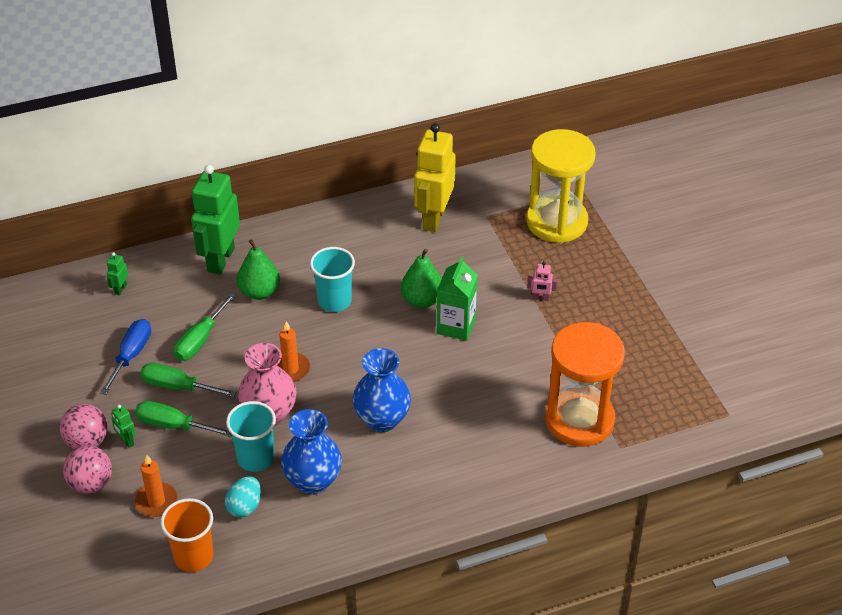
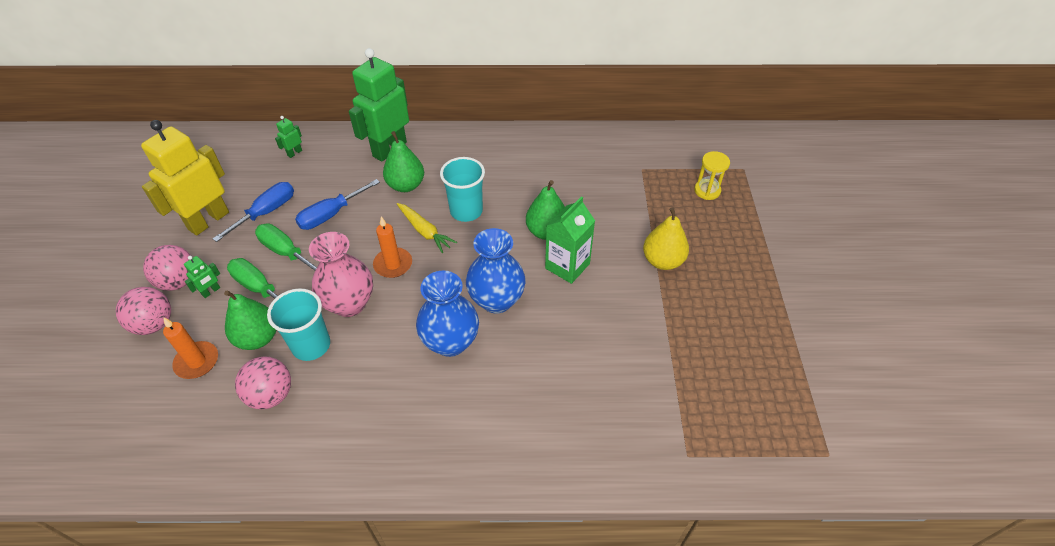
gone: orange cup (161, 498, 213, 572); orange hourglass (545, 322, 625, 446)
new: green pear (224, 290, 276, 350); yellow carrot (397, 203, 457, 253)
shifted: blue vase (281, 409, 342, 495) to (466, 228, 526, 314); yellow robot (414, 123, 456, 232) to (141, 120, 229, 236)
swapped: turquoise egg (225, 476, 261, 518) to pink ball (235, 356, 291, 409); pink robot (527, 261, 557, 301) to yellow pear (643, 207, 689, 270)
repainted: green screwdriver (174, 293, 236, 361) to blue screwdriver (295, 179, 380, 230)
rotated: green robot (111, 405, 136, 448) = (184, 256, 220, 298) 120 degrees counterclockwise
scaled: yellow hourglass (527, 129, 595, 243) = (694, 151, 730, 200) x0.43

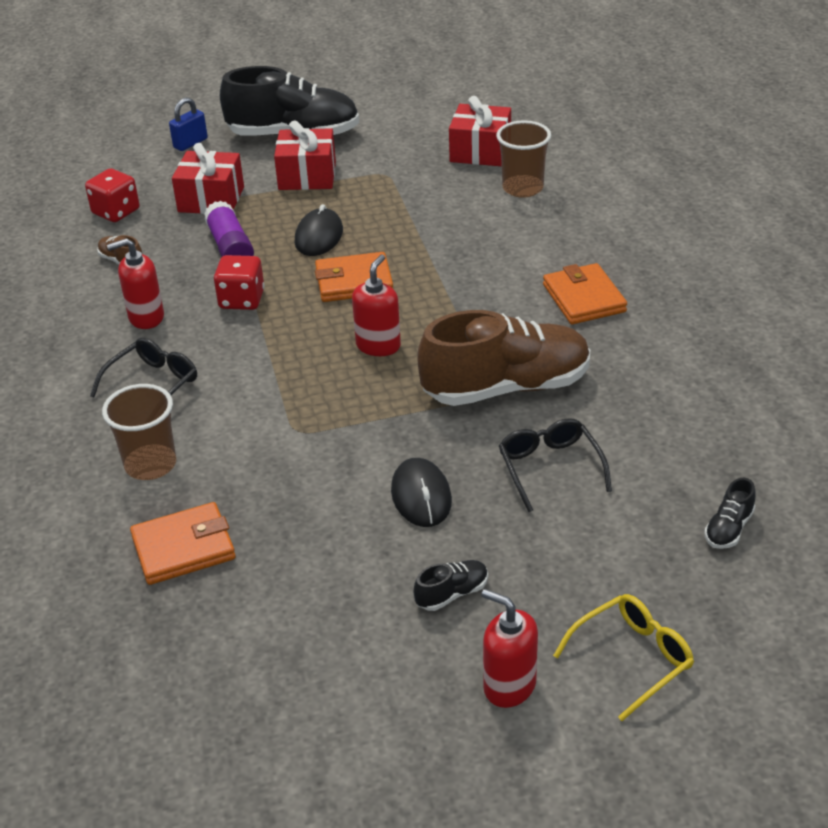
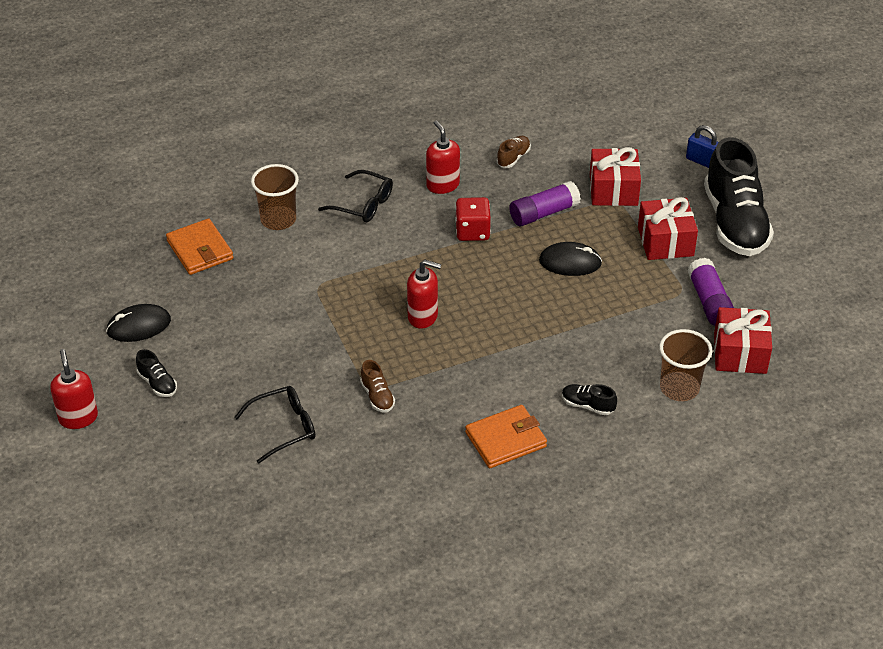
gone: red dice (85, 168, 139, 222); orange wallet (315, 252, 393, 302); yellow glasses (553, 594, 694, 721)
new: purple glue stick (687, 258, 734, 326)
shifted: black mouse (391, 458, 452, 527) to (106, 304, 171, 342); black shoe (704, 478, 756, 549) to (562, 384, 617, 415)
rotated: red soap dispenser (482, 589, 538, 708) = (50, 349, 98, 429) 45 degrees counterclockwise
scaled: brown shoe (417, 310, 590, 406) = (360, 360, 395, 412) x0.40

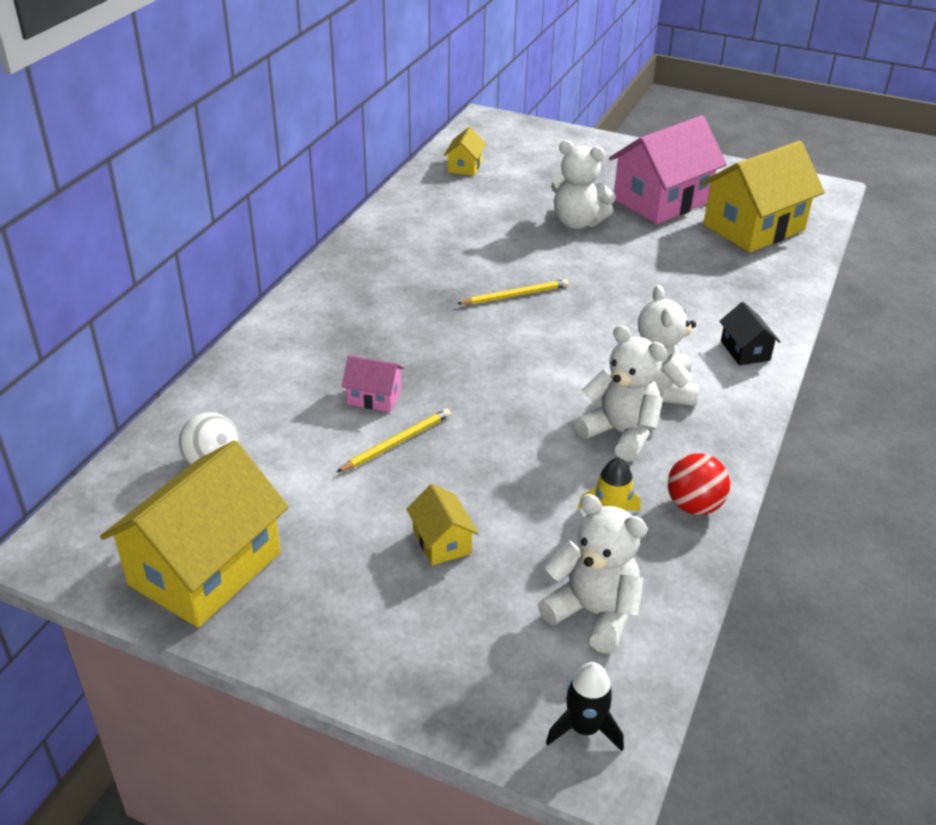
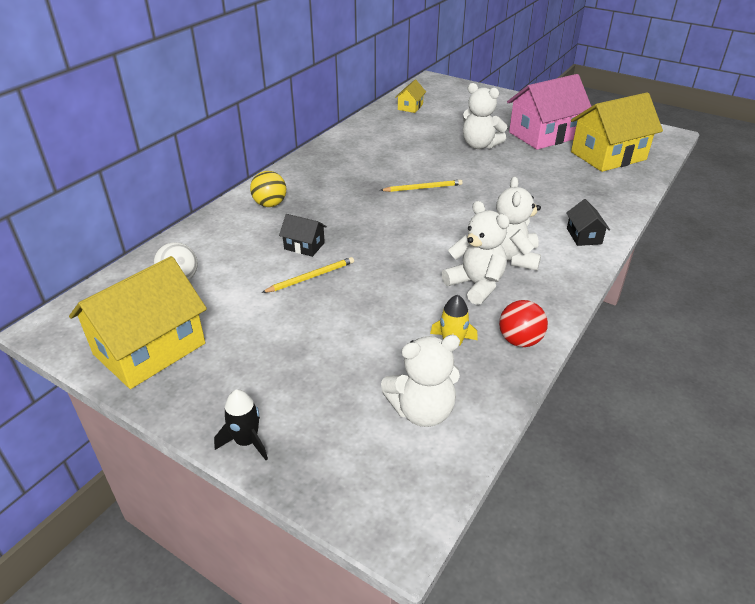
gone: yellow house (406, 484, 479, 565)
new: yellow ball (250, 171, 286, 207)
shifted: black rocket (546, 662, 624, 751) to (214, 389, 268, 460)
repainted: pink house (342, 355, 404, 412) to black house (279, 214, 327, 257)
rotated: white teddy bear (538, 494, 648, 654) = (381, 335, 460, 427) 120 degrees clockwise

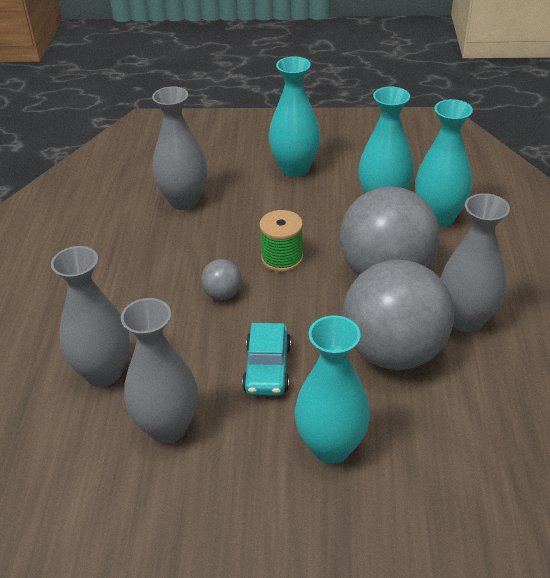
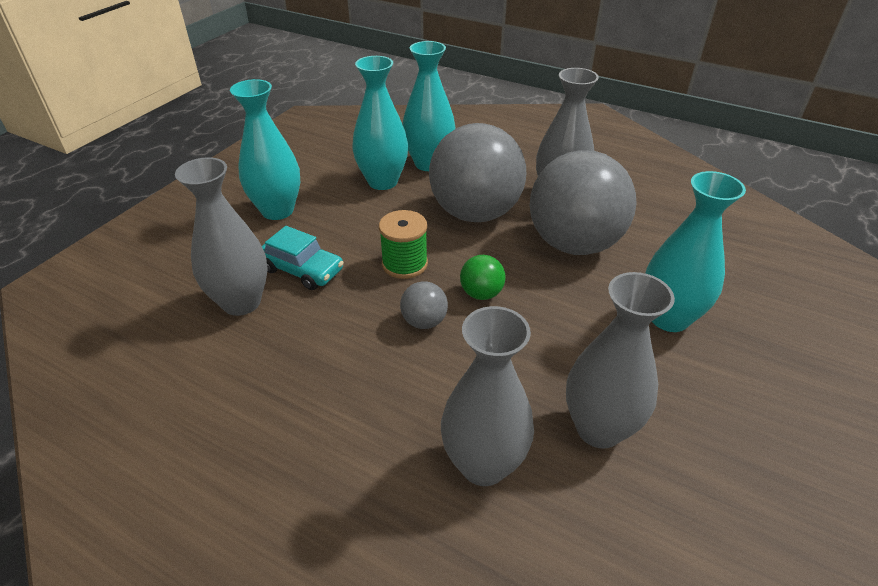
new: green ball (460, 255, 506, 300)
shifted: turquoise car (242, 323, 291, 396) to (262, 226, 344, 290)

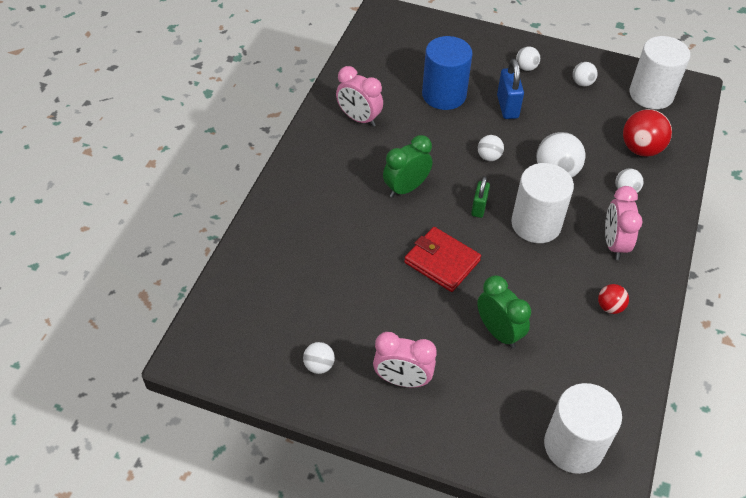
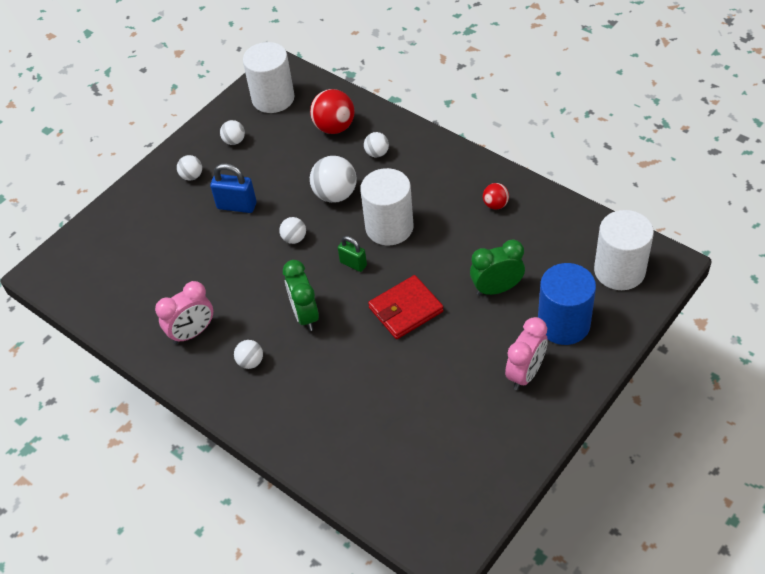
gone: pink clock (605, 186, 643, 260)
shifted: white ball (303, 342, 335, 374) to (234, 340, 263, 369); blue cylinder (422, 36, 473, 110) to (538, 263, 596, 345)

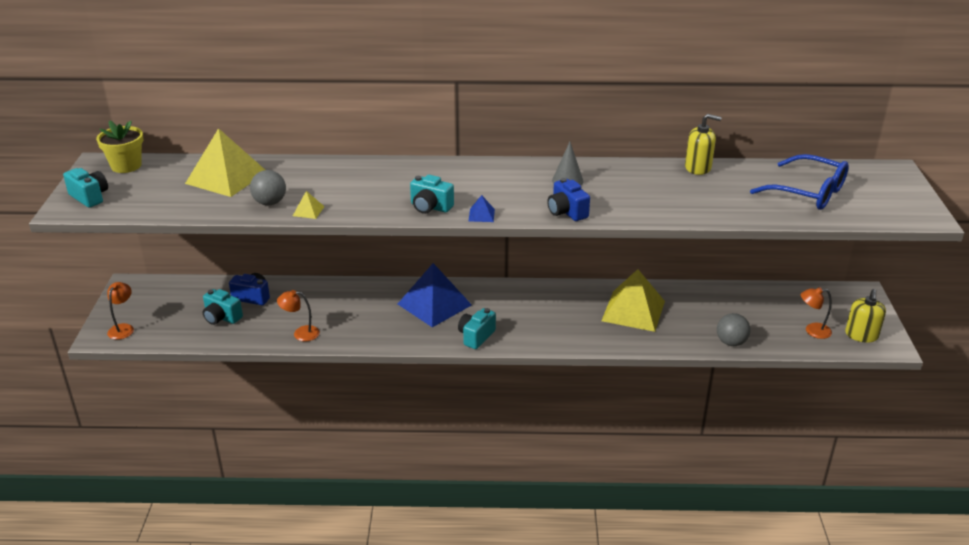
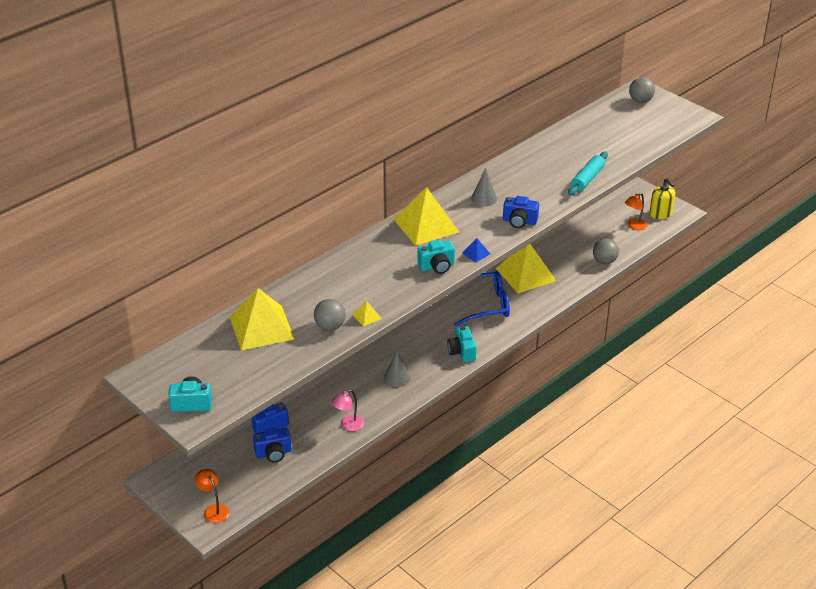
gone: yellow flower pot (96, 120, 143, 173); blue pyramid (398, 263, 472, 327); yellow soap dispenser (685, 114, 722, 175)
new: grey cone (384, 351, 410, 387); yellow pyramid (393, 187, 459, 246); turquoise rolling pin (568, 151, 608, 196); grey ball (629, 77, 655, 103)
shifted: blue glasses (750, 154, 849, 210) to (454, 271, 510, 327)
repainted: turquoise camera (203, 289, 243, 325) to blue camera (253, 428, 291, 462); orange lamp (277, 290, 320, 341) to pink lamp (331, 390, 364, 431)

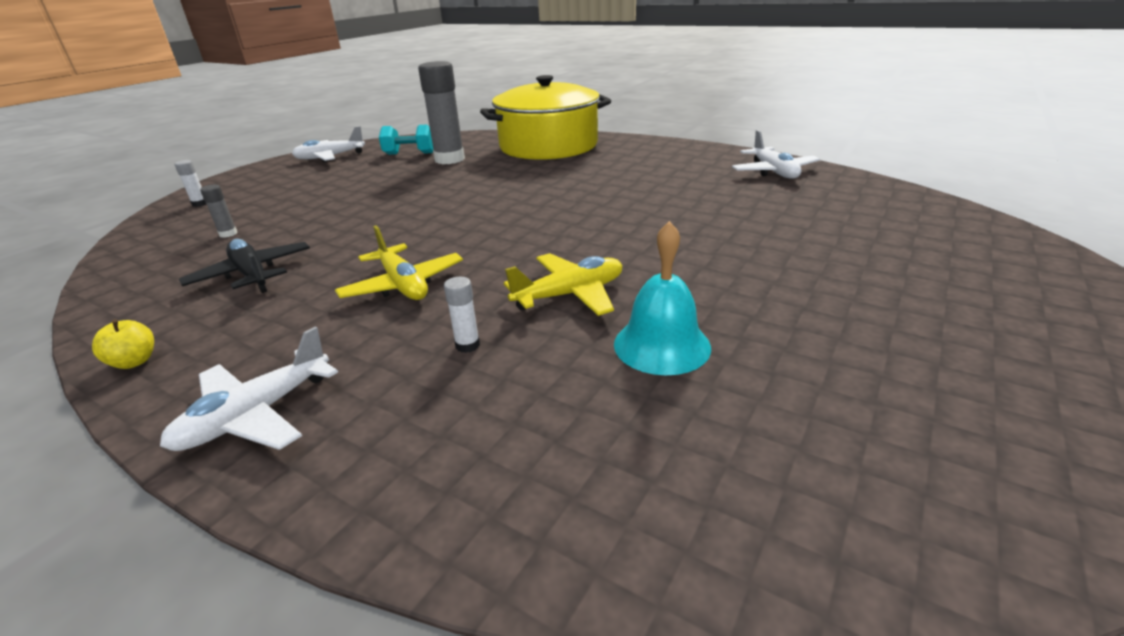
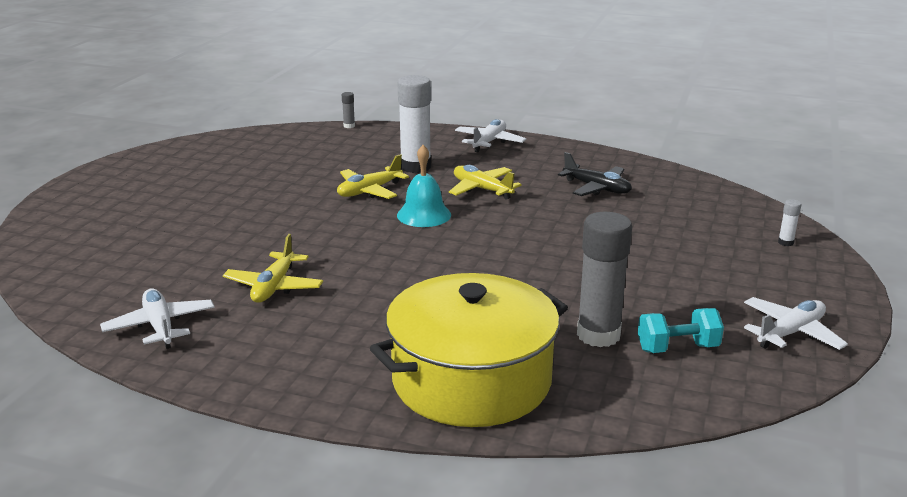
gone: yellow apple (92, 319, 154, 369)
new: yellow plane (223, 234, 323, 303)
shifted: grey glue stick (200, 185, 237, 238) to (342, 92, 355, 128); turquoise bell (614, 221, 711, 375) to (397, 145, 451, 227)
scaled: white glue stick (444, 277, 480, 353) = (398, 75, 431, 173) x2.40

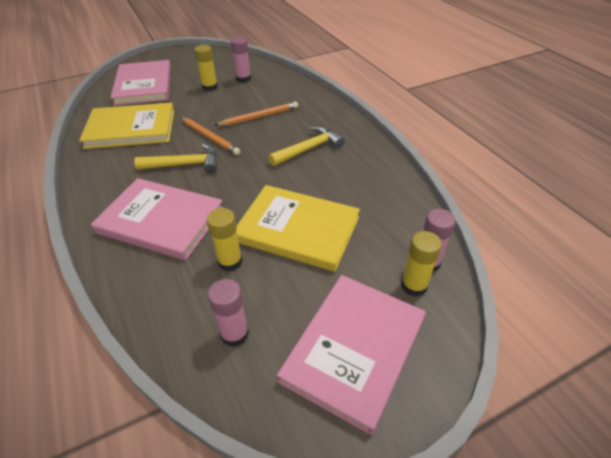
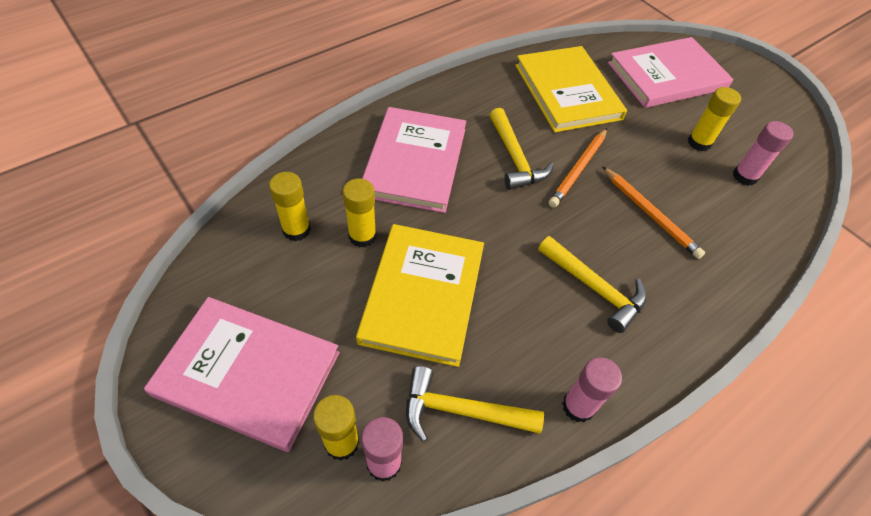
new: yellow glue stick (269, 172, 311, 241); yellow hammer (406, 366, 544, 442)
shifted: pink glue stick (208, 279, 249, 347) to (562, 357, 622, 422)

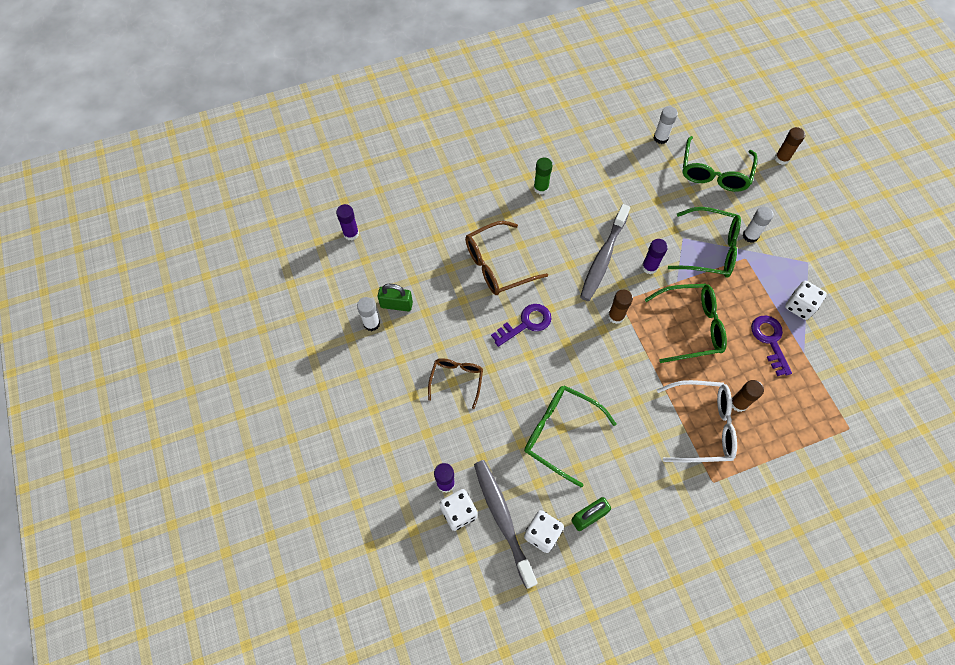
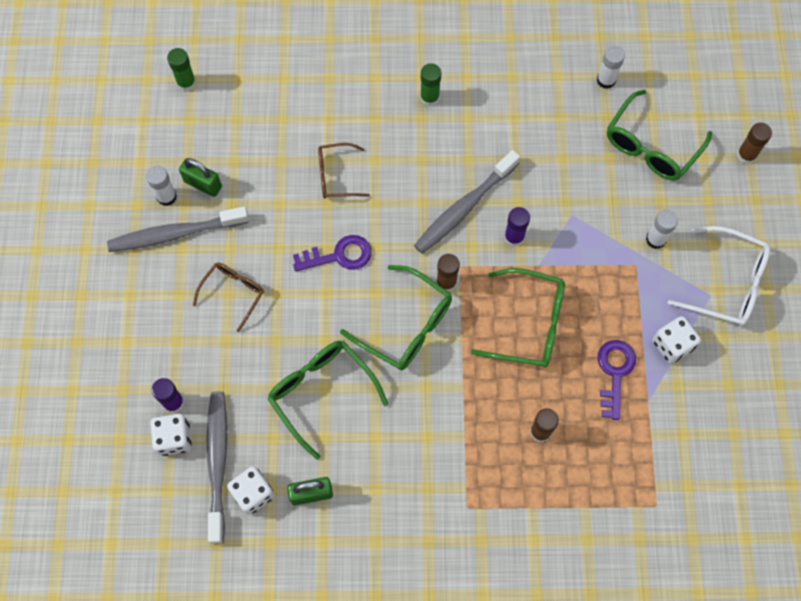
new: grey toothbrush (107, 206, 249, 252)
shifted: white glasses (657, 380, 737, 462) to (668, 226, 770, 326); green glasses (668, 207, 741, 278) to (340, 265, 452, 370)
repainted: purple glue stick (336, 204, 359, 241) to green glue stick (167, 48, 196, 91)
scaled: brown glasses (465, 221, 548, 295) = (318, 143, 370, 198) x0.63

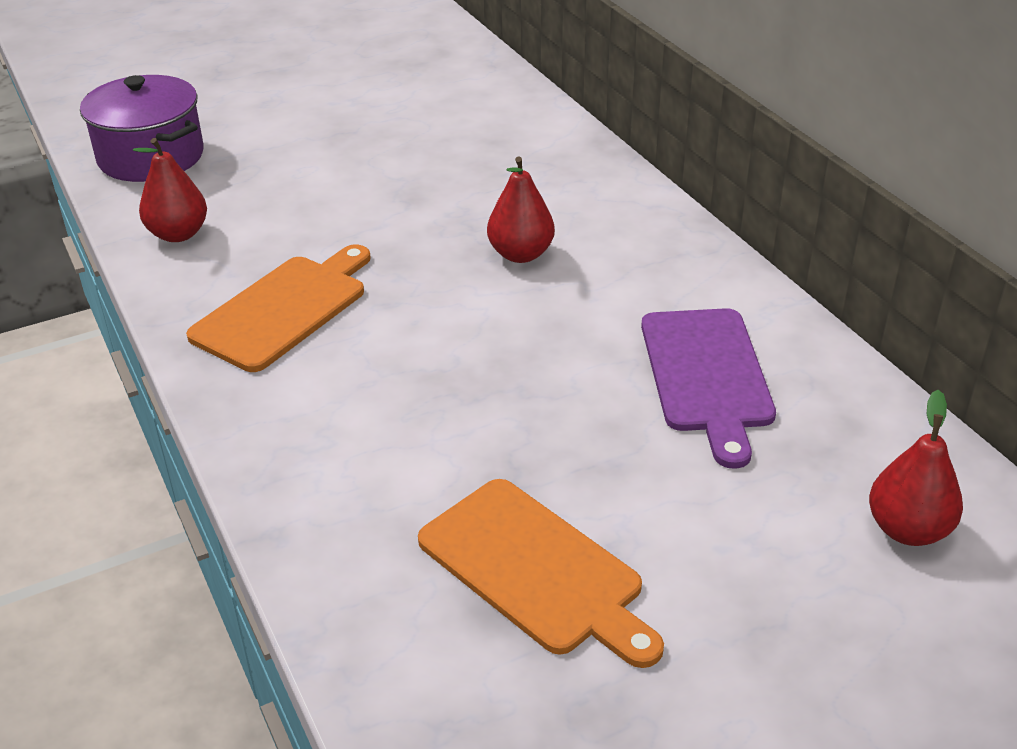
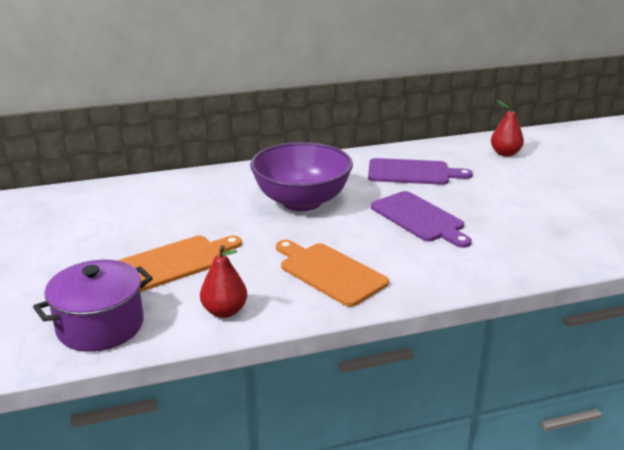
new: purple cutting board (371, 191, 472, 248)
shifted: orange cutting board (418, 479, 664, 668) to (118, 236, 242, 292)
swapped: red pear (487, 156, 555, 263) to purple bowl (250, 142, 353, 211)

